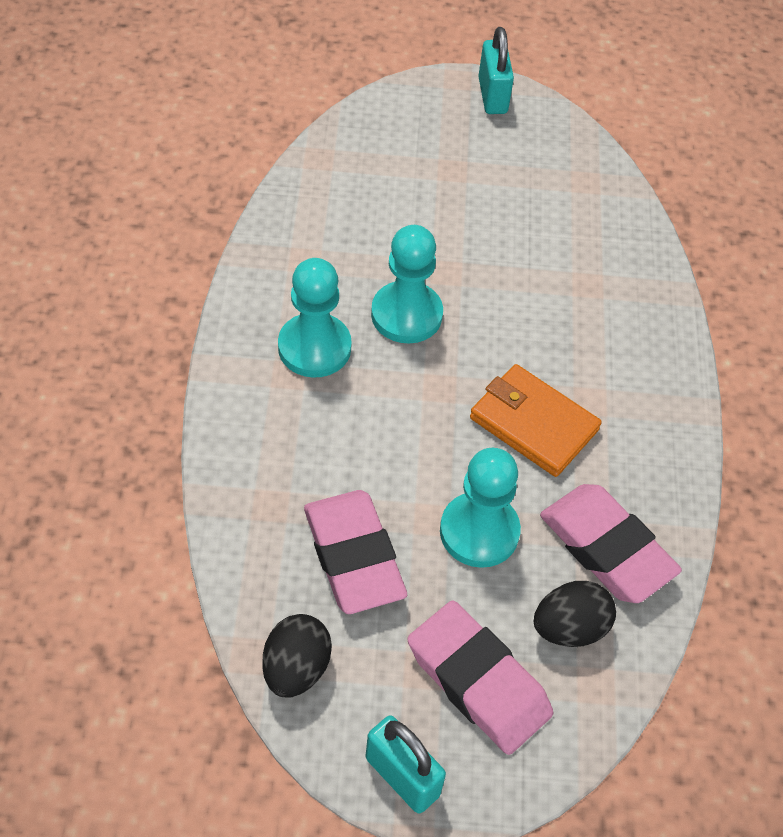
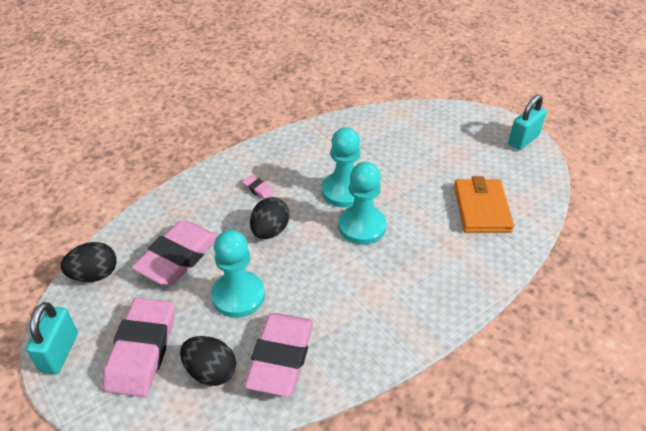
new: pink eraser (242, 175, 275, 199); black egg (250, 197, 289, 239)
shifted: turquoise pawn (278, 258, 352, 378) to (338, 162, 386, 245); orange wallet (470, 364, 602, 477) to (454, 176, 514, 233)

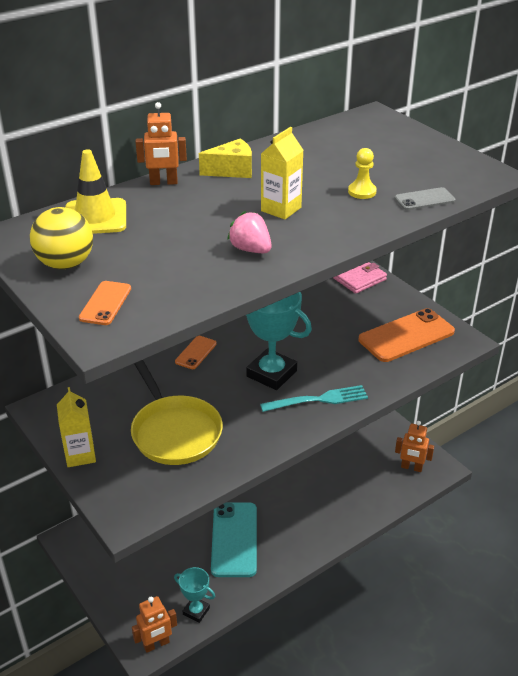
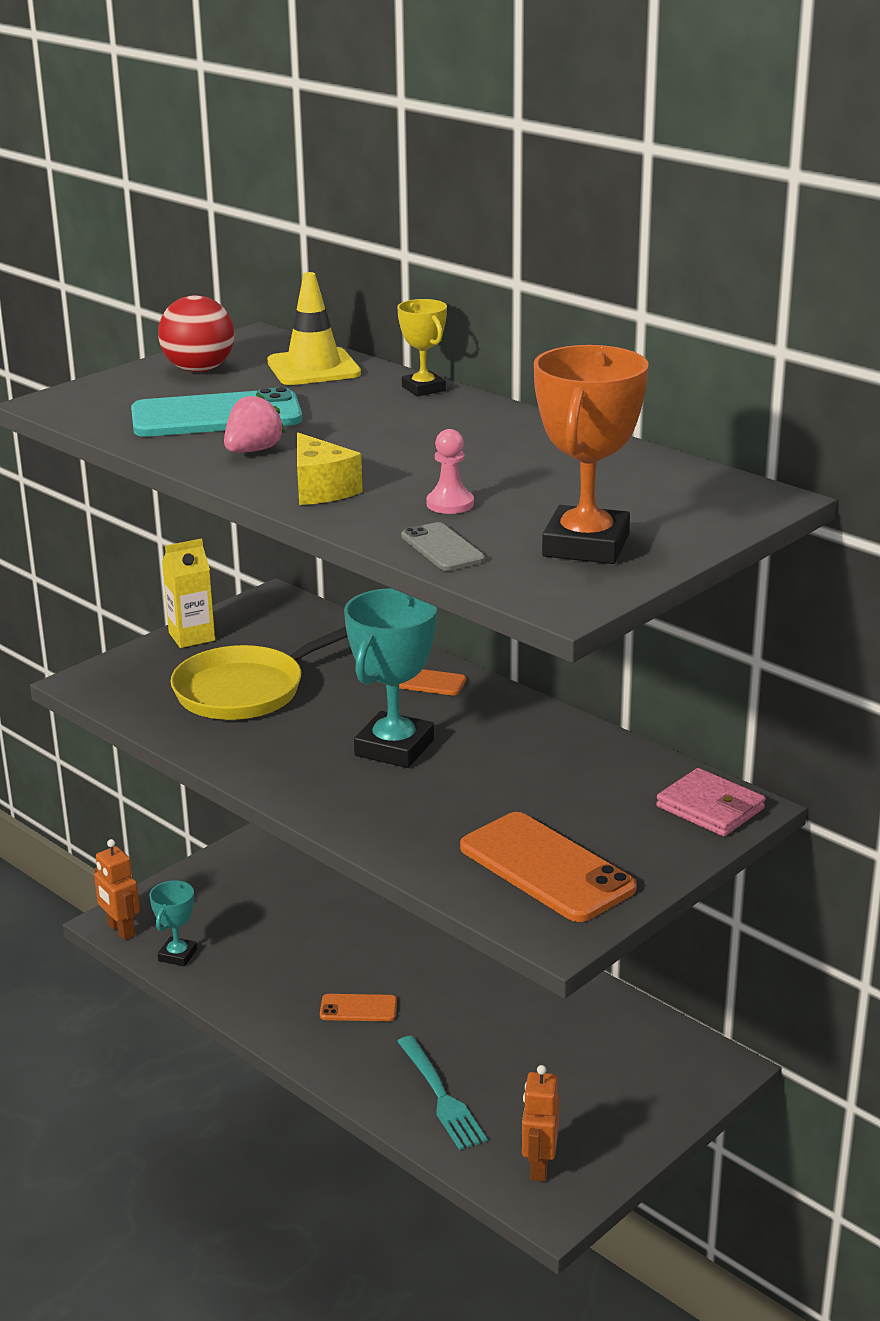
gone: yellow carton (261, 127, 304, 219)
new: orange trophy (534, 345, 649, 564)
shifted: orange phone (79, 281, 131, 325) to (320, 994, 397, 1021); yellow cheese (199, 139, 252, 178) to (297, 433, 363, 505); turquoise phone (211, 503, 257, 577) to (131, 387, 302, 437); turquoise fork (260, 385, 368, 412) to (397, 1036, 487, 1150)
swapped: orange robot (136, 102, 187, 185) to yellow trophy (397, 299, 447, 396)
repainted: yellow ball (30, 207, 93, 269) to red ball (158, 295, 234, 372); yellow pawn (348, 148, 377, 199) to pink pawn (426, 429, 474, 514)

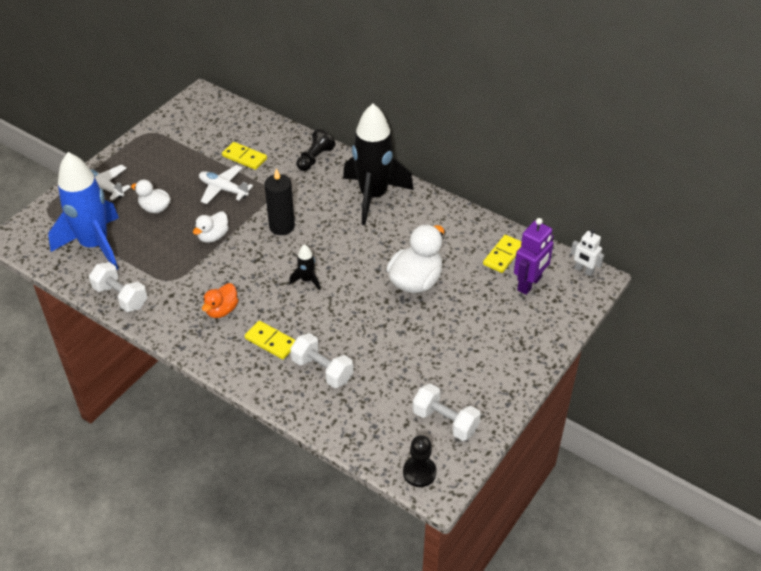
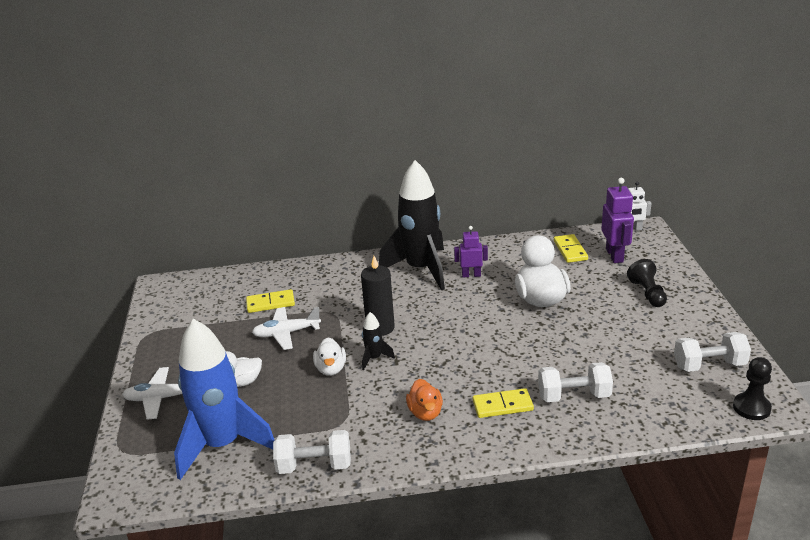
new: purple robot (454, 226, 488, 277)
shifted: black rocket (289, 244, 321, 291) to (362, 312, 395, 370); black pawn (297, 129, 335, 171) to (627, 259, 667, 307)

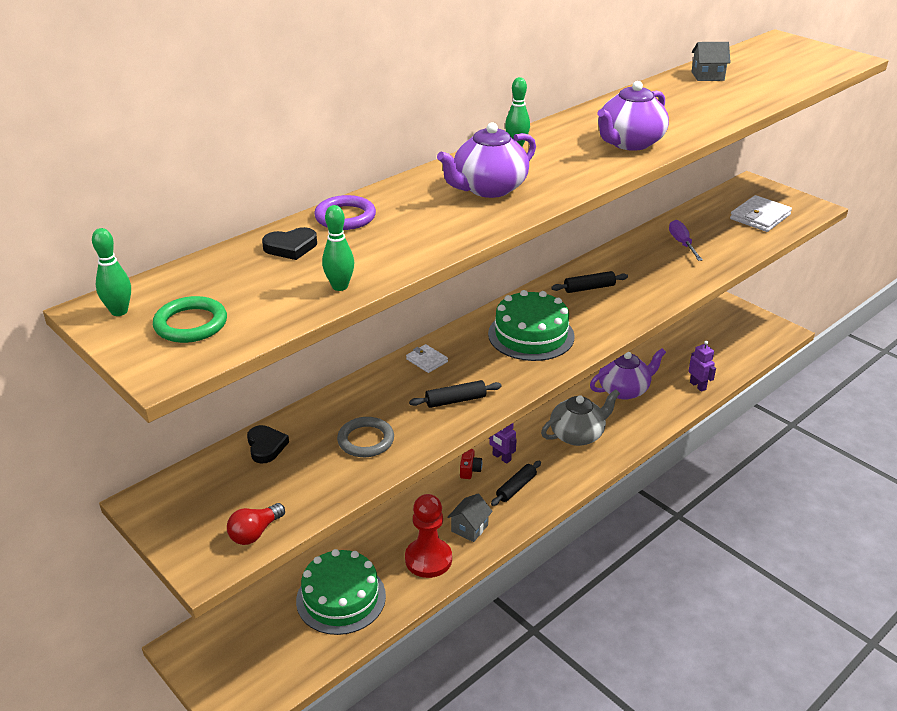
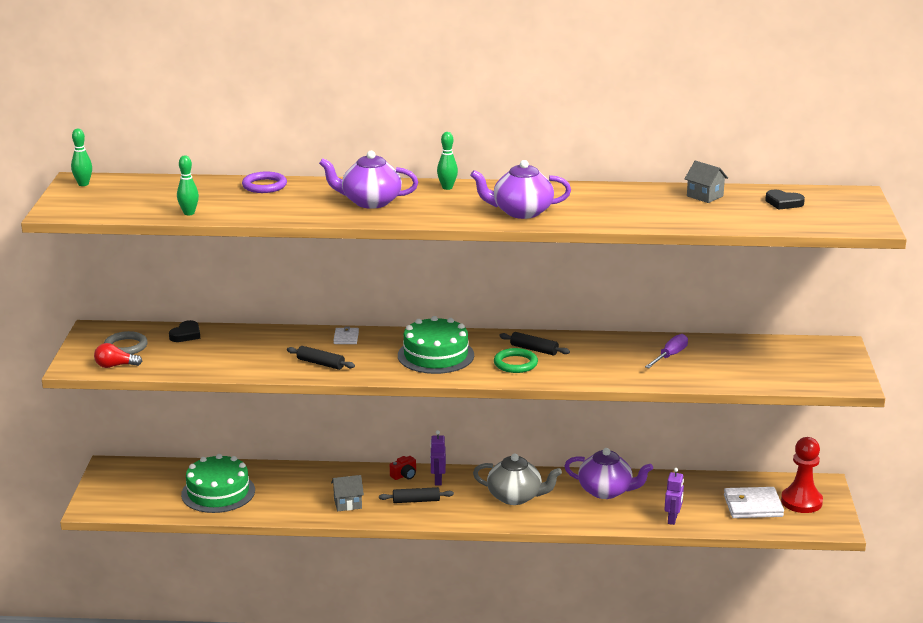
shifted: green ring (153, 296, 227, 343) to (494, 348, 538, 373); black heart (262, 227, 317, 260) to (765, 190, 805, 210); grey ring (337, 417, 394, 457) to (104, 331, 148, 355); red pawn (405, 494, 452, 578) to (781, 437, 823, 513); white wallet (730, 195, 792, 232) to (724, 487, 784, 518)

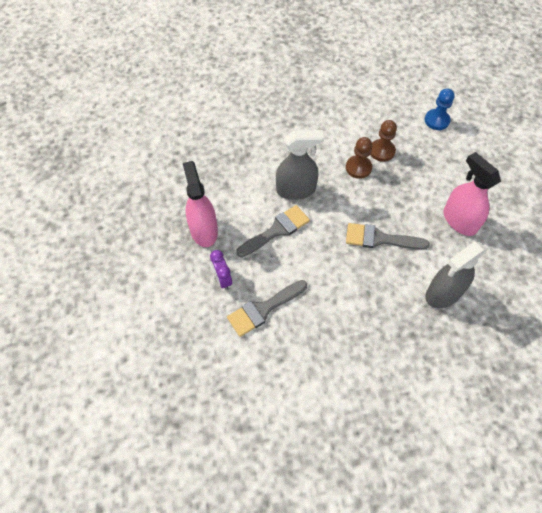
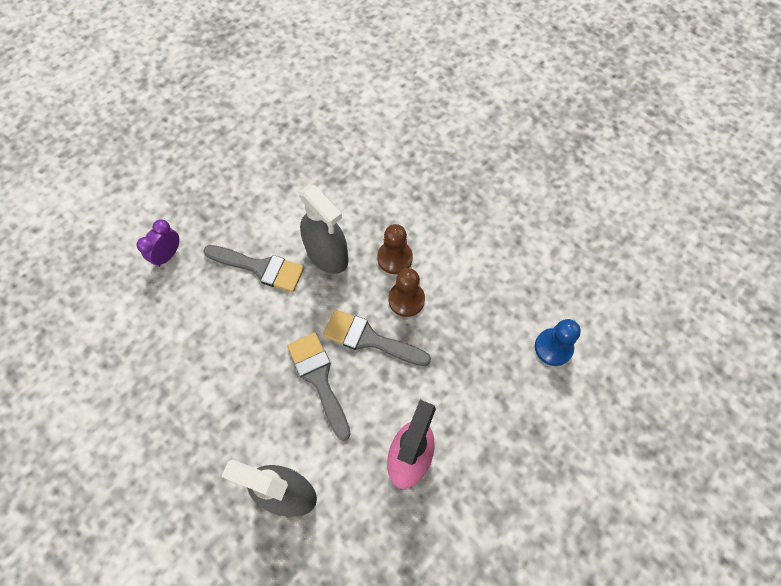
gone: pink spray bottle (183, 161, 218, 247)
shifted: grey brush (227, 280, 307, 337) to (323, 309, 431, 366); brown pawn (370, 120, 397, 162) to (377, 224, 413, 274)

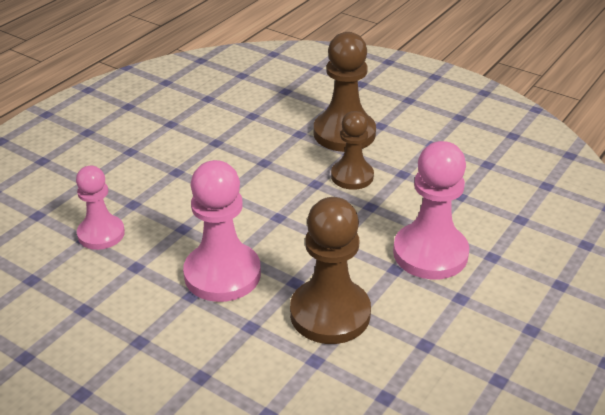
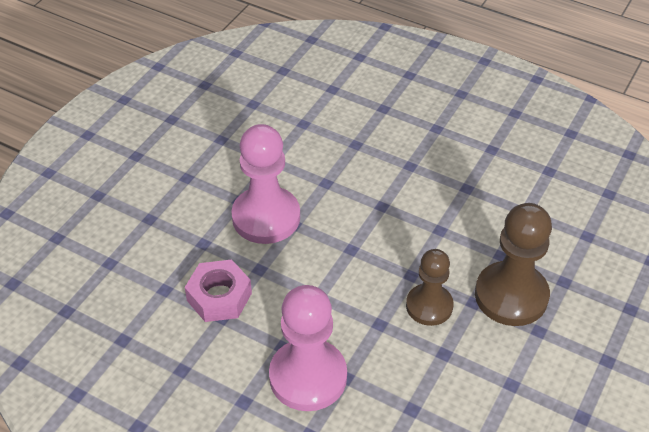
gone: pink pawn (76, 166, 125, 250)
swapped: brown pawn (290, 197, 371, 344) to pink nut (185, 260, 252, 322)

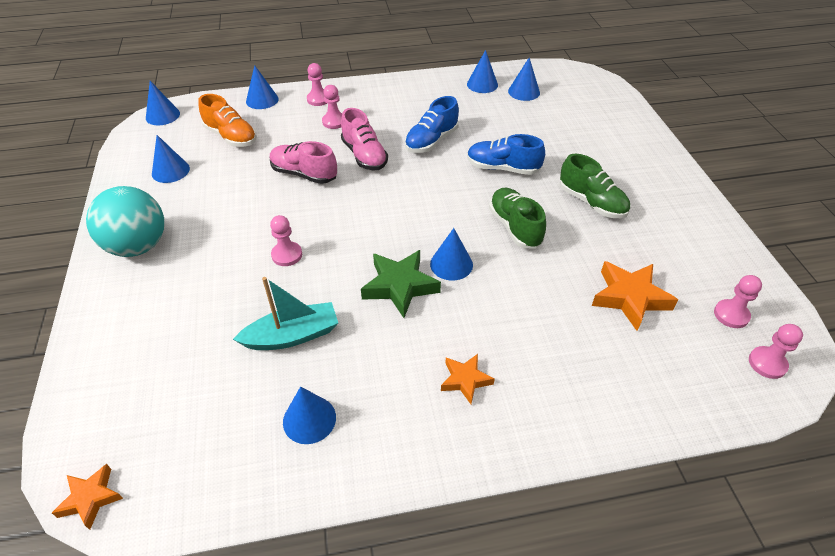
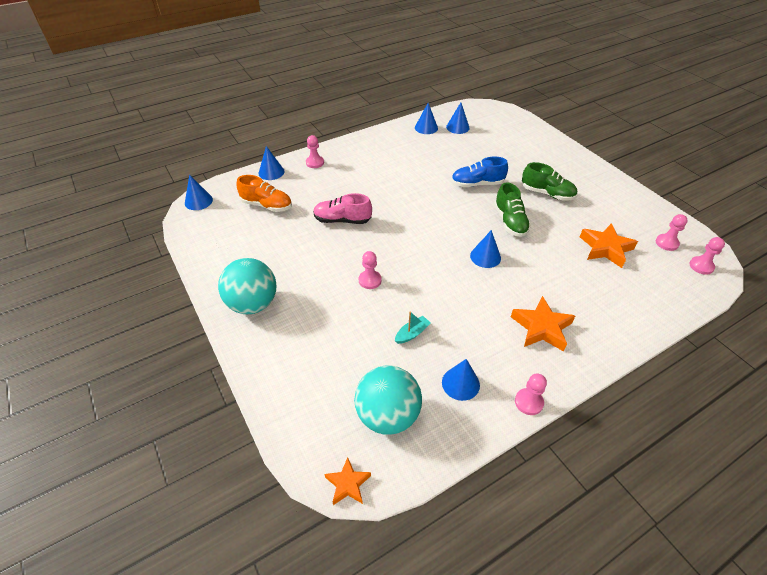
gone: blue cone (152, 135, 190, 183); pink shoe (341, 108, 388, 170); green star (361, 250, 441, 318); blue shoe (405, 96, 459, 153)
new: turquoise ball (354, 365, 422, 435)
shifted: pink pawn (322, 85, 342, 129) to (515, 374, 547, 415)
rotated: green shoe (489, 188, 546, 249) = (494, 182, 531, 237) 150 degrees counterclockwise
scaled: turquoise boat (233, 277, 338, 350) = (395, 311, 430, 344) x0.57; orange star (441, 354, 495, 404) = (511, 296, 575, 352) x1.66

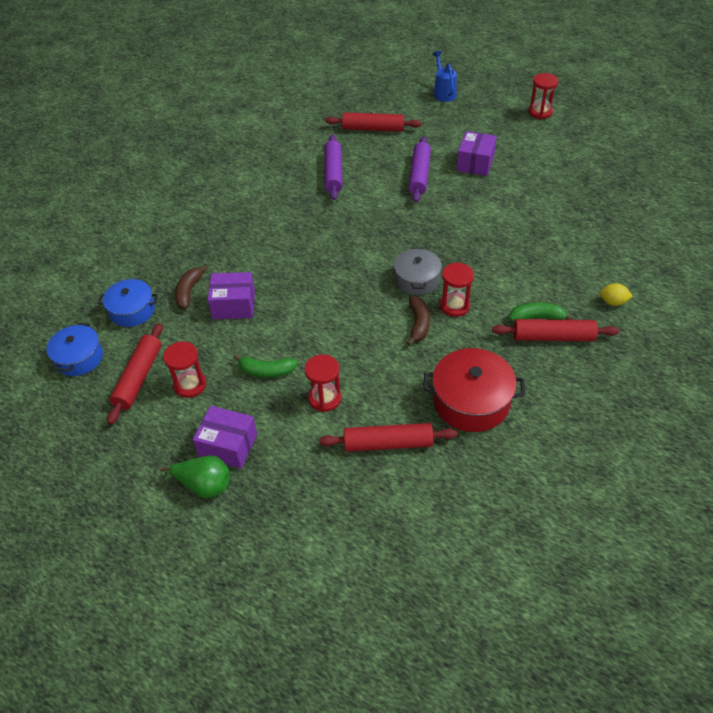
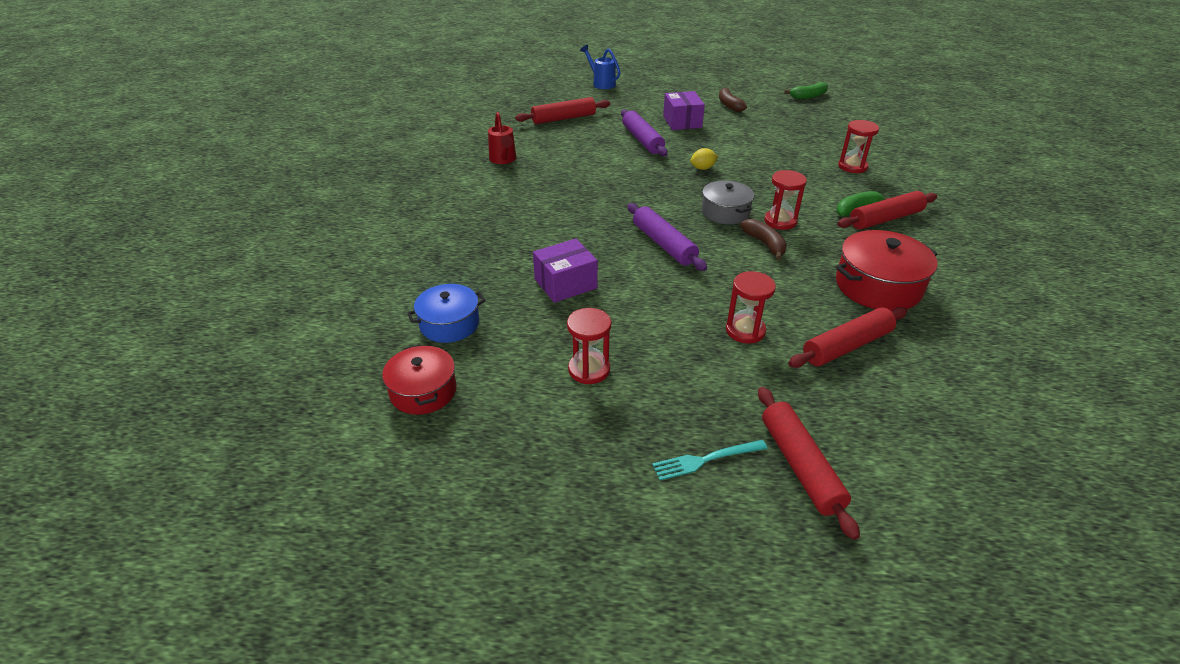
gone: purple box (193, 406, 257, 469)
new: red watering can (488, 112, 517, 164)
shifted: red rolling pin (107, 323, 163, 425) to (758, 387, 860, 540); brown banana (175, 265, 209, 309) to (719, 88, 747, 112); green banana (233, 354, 298, 378) to (784, 82, 828, 99); purple rolling pin (324, 135, 343, 200) to (627, 203, 707, 271); red hourglass (528, 73, 559, 119) to (838, 120, 879, 173); yellow lemon (600, 283, 633, 306) to (690, 148, 718, 170)
swapped: green pear (160, 455, 230, 498) to turquoise fork (652, 440, 768, 480)
repainted: blue pot (47, 323, 103, 376) to red pot (382, 344, 457, 415)

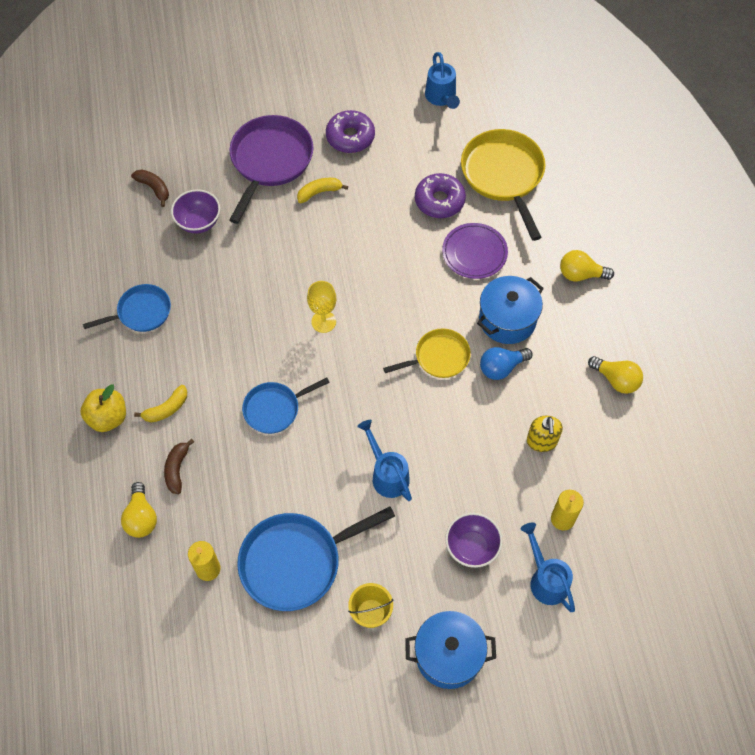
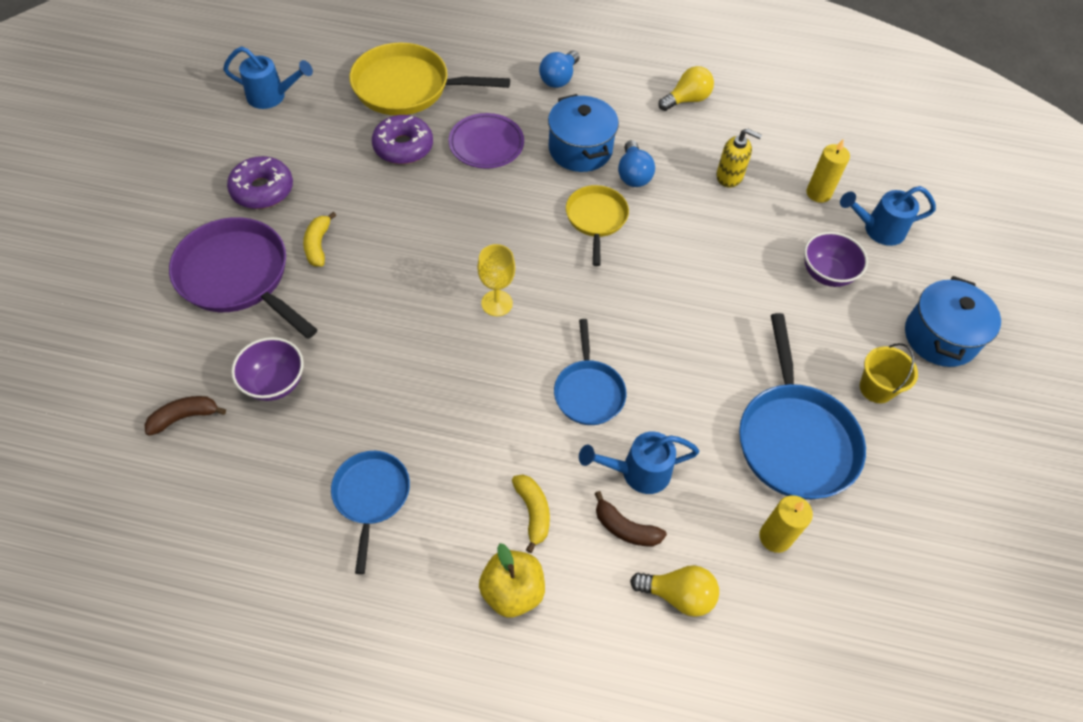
shifted: blue watering can (357, 420, 412, 501) to (579, 431, 699, 494)
repainted: yellow light bulb (560, 250, 614, 281) to blue light bulb (539, 50, 579, 88)

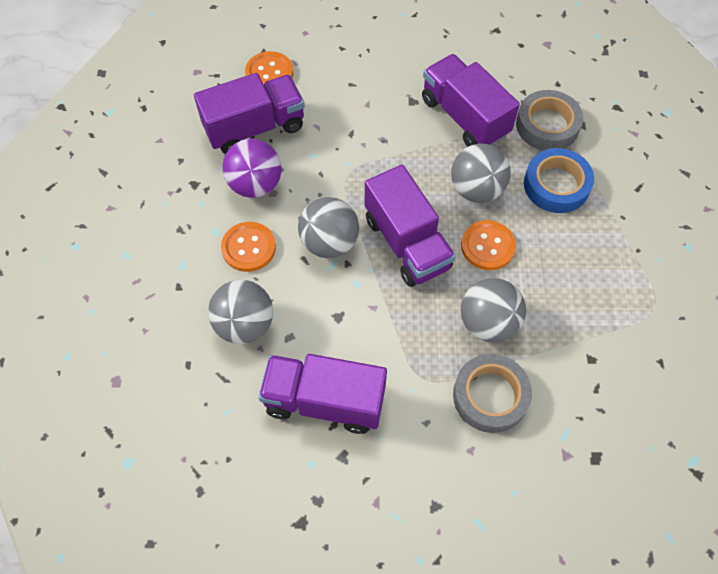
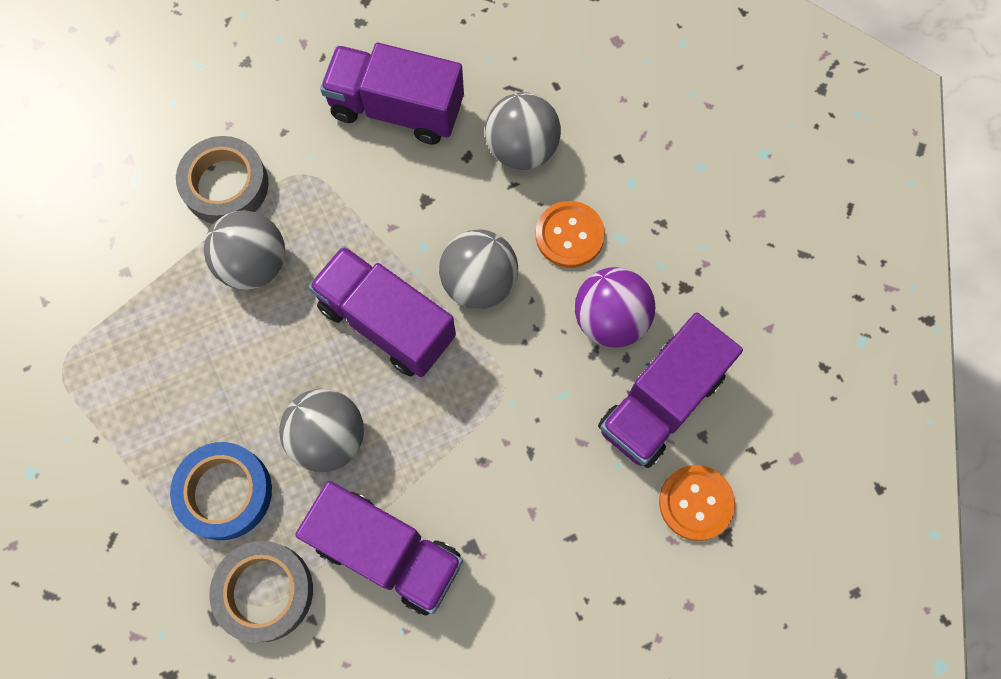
gone: orange button (461, 220, 516, 270)
rotated: purple truck (258, 354, 387, 434) = (320, 43, 464, 145) 150 degrees counterclockwise

